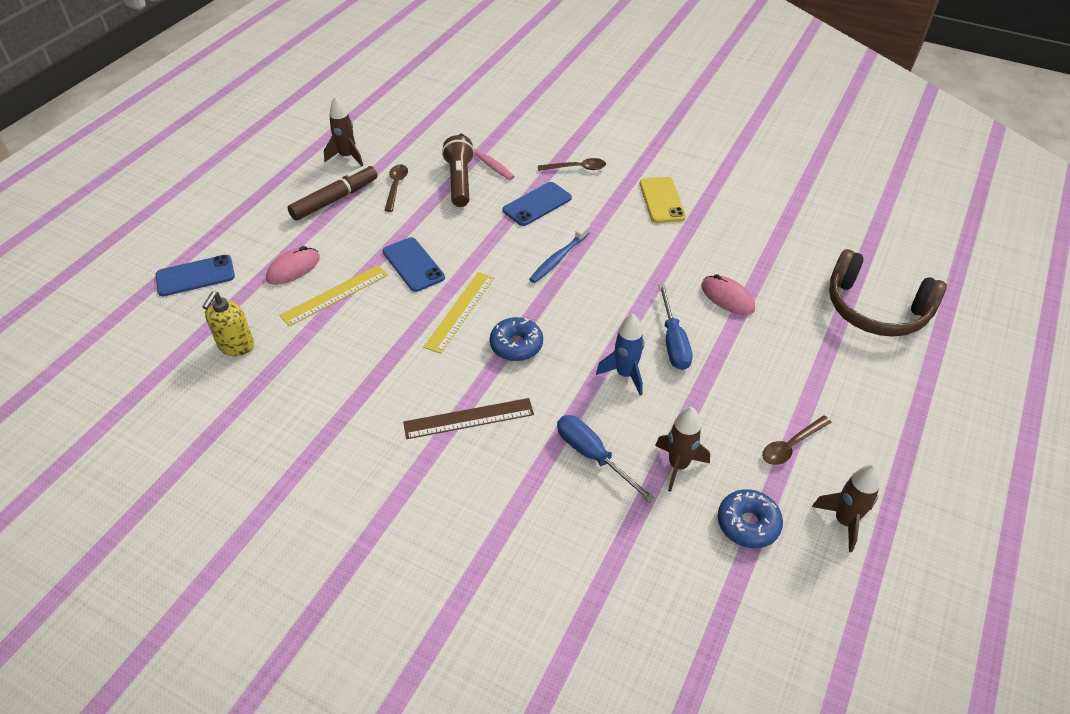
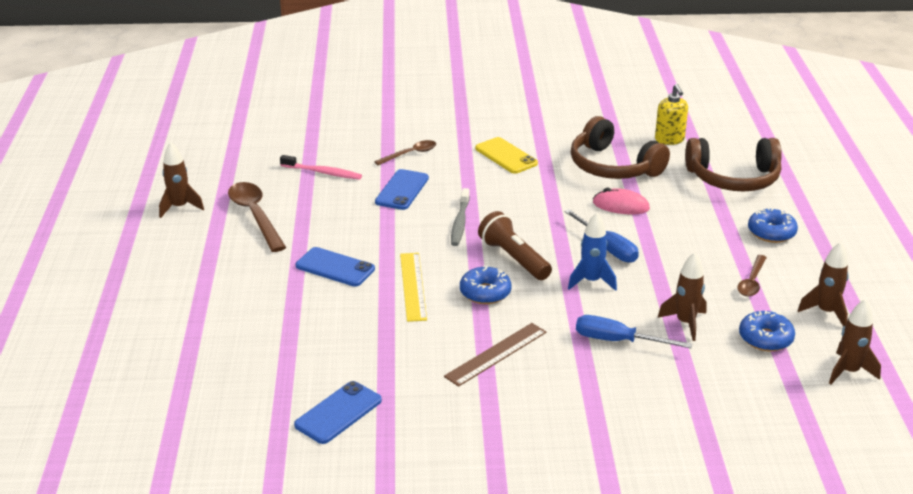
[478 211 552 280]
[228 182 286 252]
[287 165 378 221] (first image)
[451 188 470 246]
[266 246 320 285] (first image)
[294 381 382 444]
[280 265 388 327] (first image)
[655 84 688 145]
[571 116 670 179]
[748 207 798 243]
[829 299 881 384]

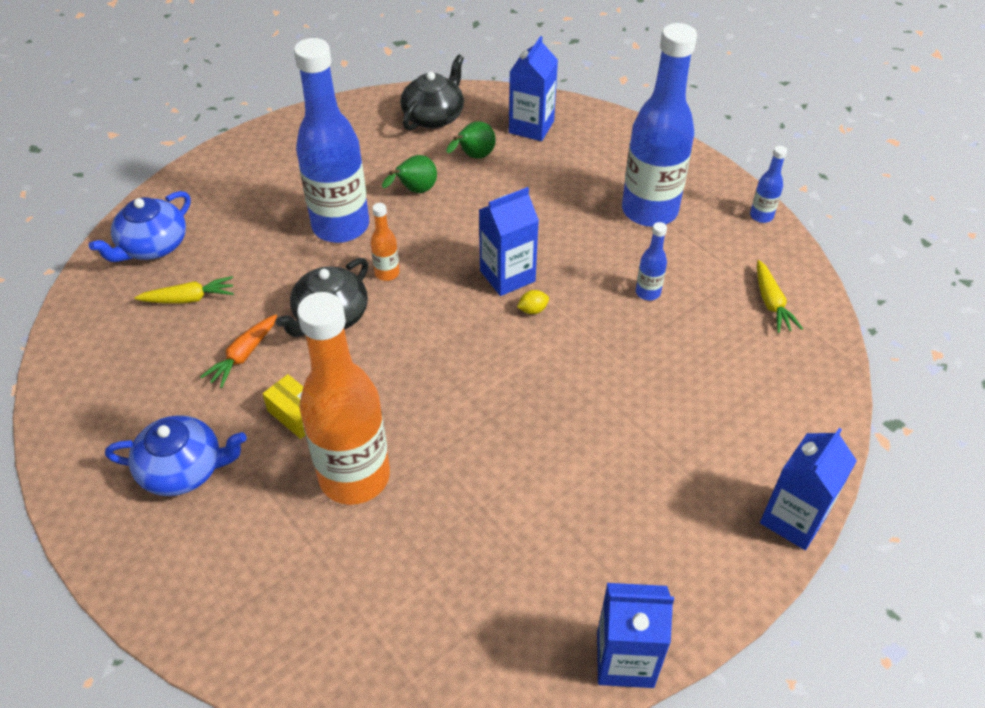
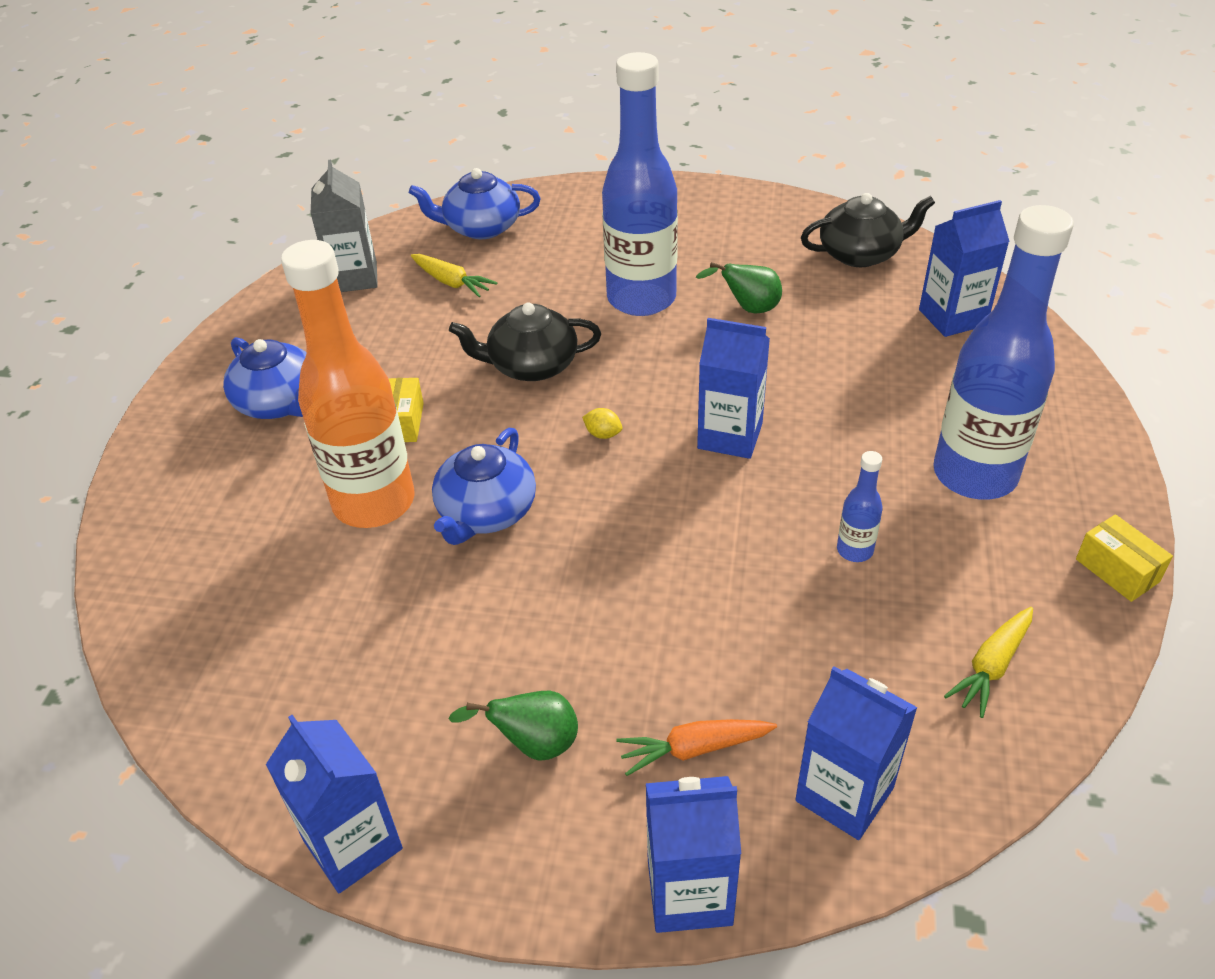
[448 690 578 760]
[1076 514 1173 602]
[370 203 400 281] (first image)
[582 408 623 439]
[616 719 777 776]
[310 160 378 292]
[432 428 536 545]
[795 666 918 840]

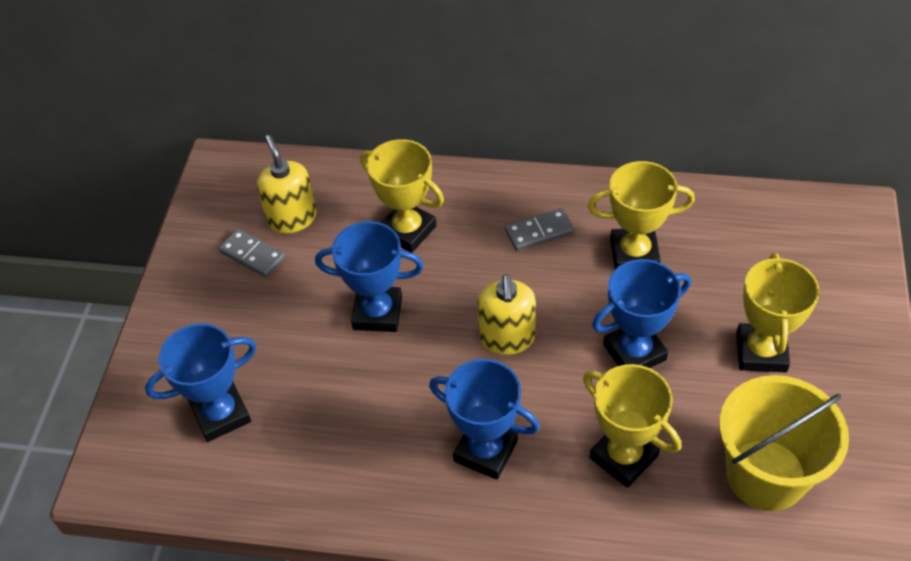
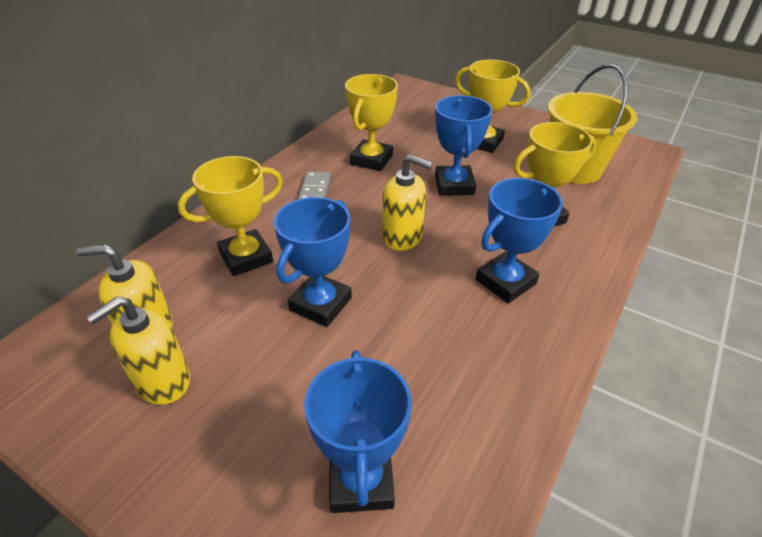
[86 296 190 405]

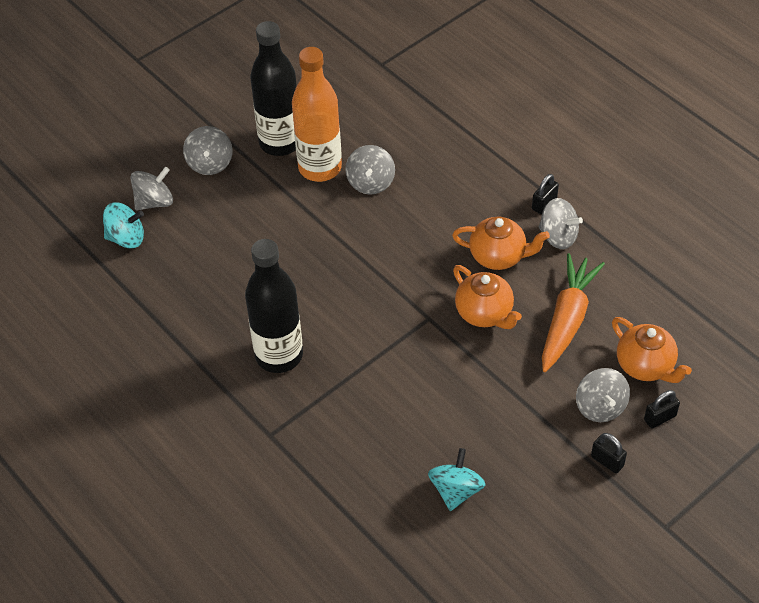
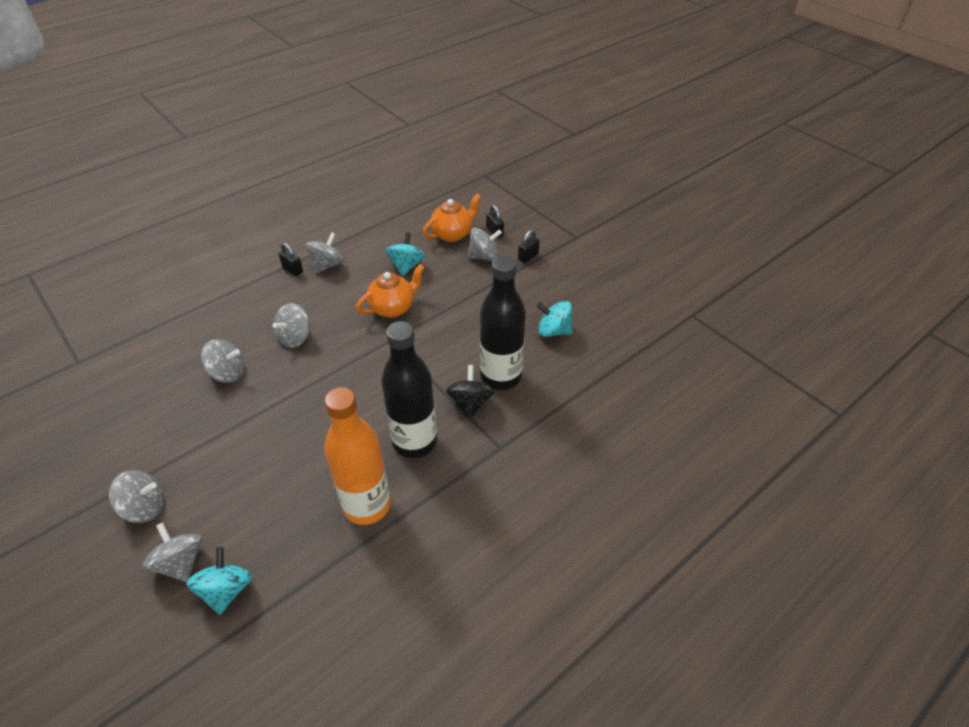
[480 256 526 390]
[324 387 391 525]
[452 217 550 270] (first image)
[385 232 426 276]
[272 303 310 348]
[446 365 495 418]

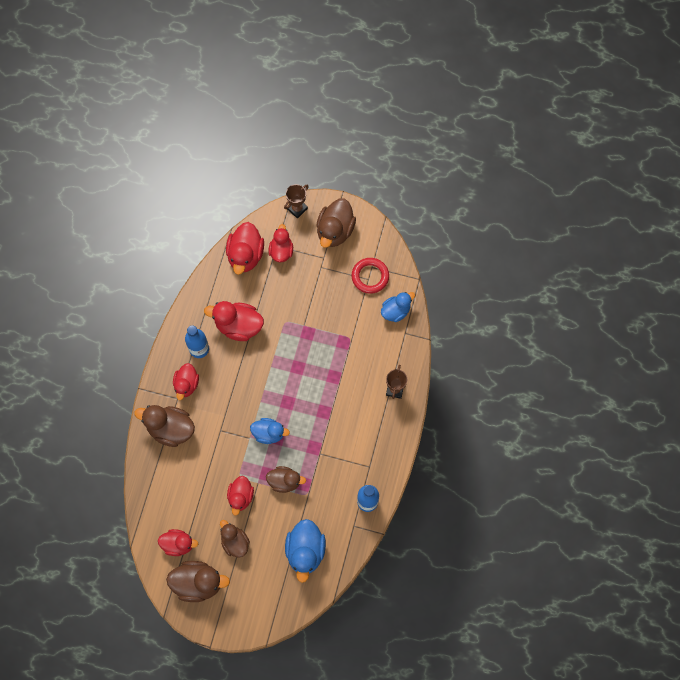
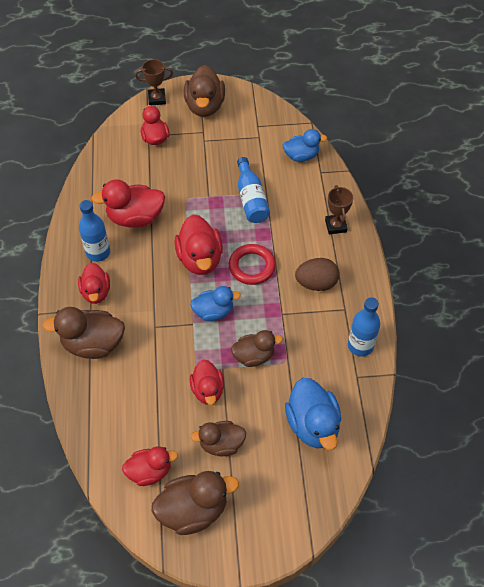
[135 59 173 105]
[174 214 223 275]
[229 244 276 285]
[283 129 327 162]
[190 421 246 457]
[237 157 270 223]
[295 258 340 291]

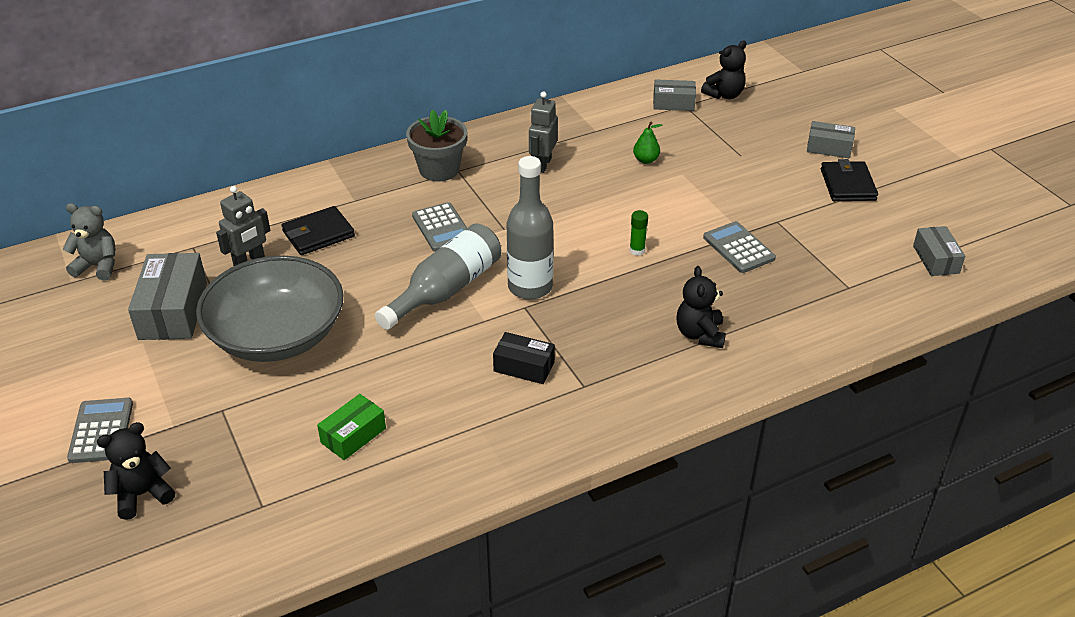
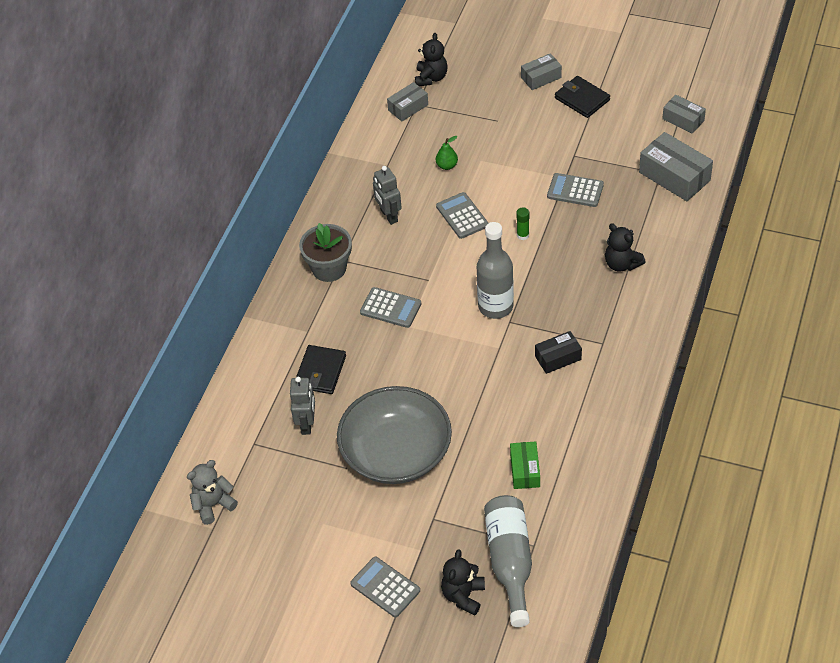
[484 495 532 627]
[639 132 713 201]
[436 192 488 239]

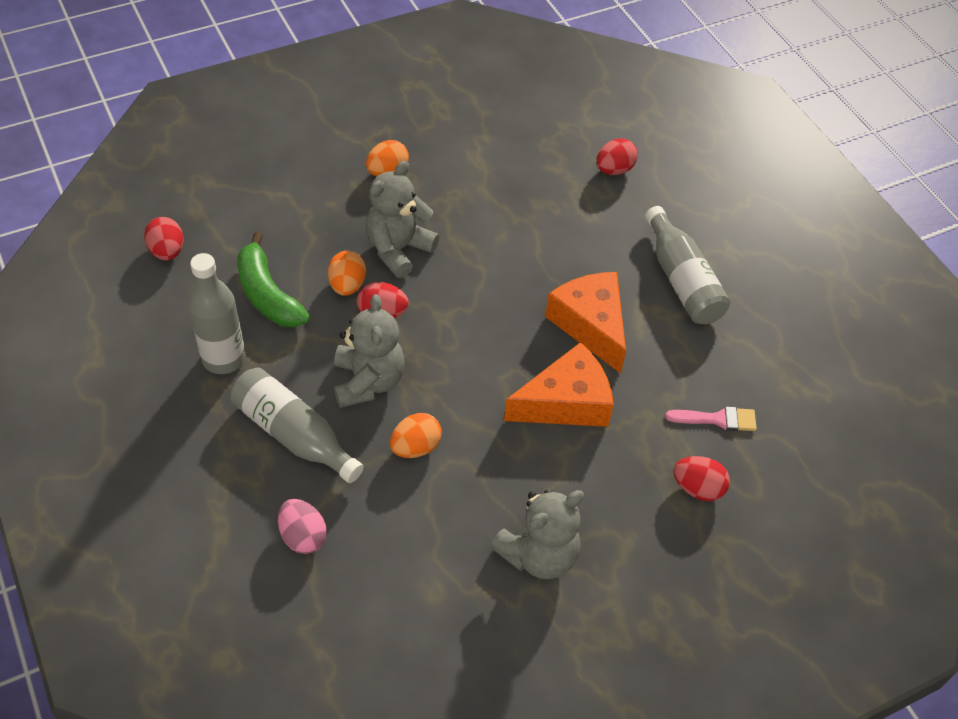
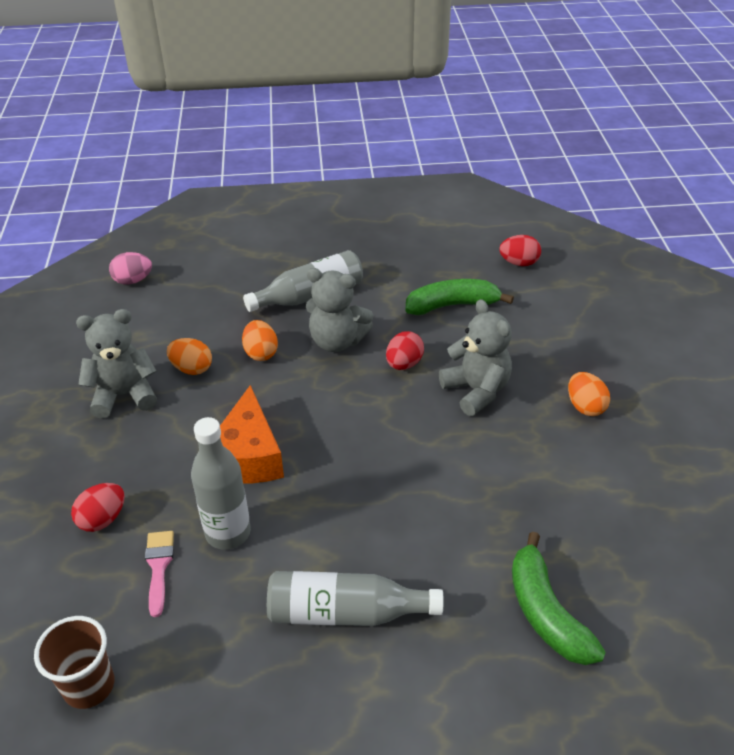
[512 532 606 665]
[167 338 212 375]
[191 417 251 550]
[545 272 626 374] (first image)
[145 531 174 617]
[76 309 157 418]
[109 252 152 285]
[34 616 114 709]

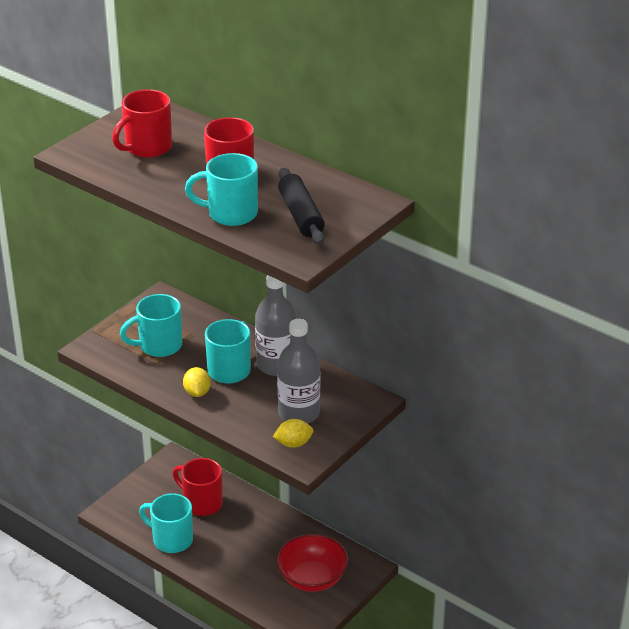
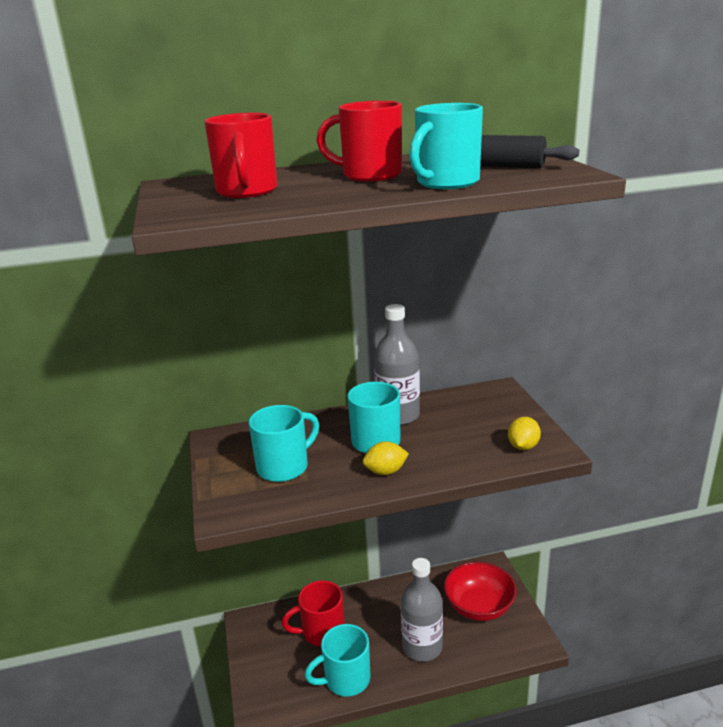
[249 405 319 482]
[401 558 443 661]
[363 441 409 475]

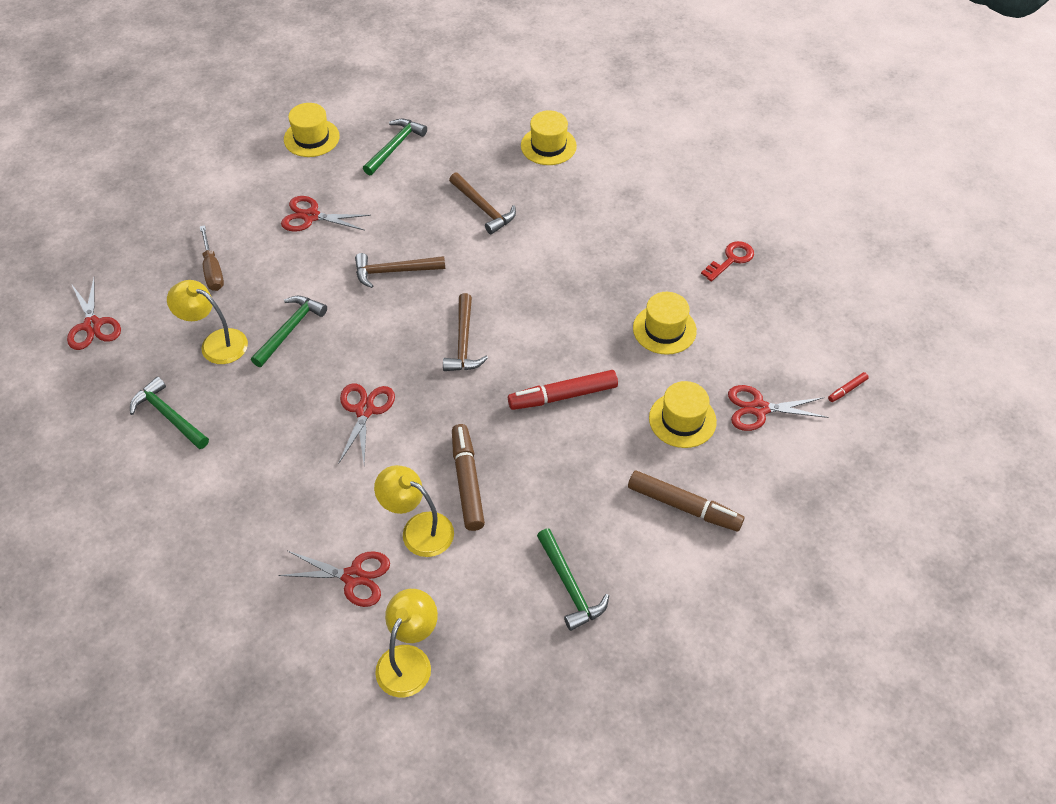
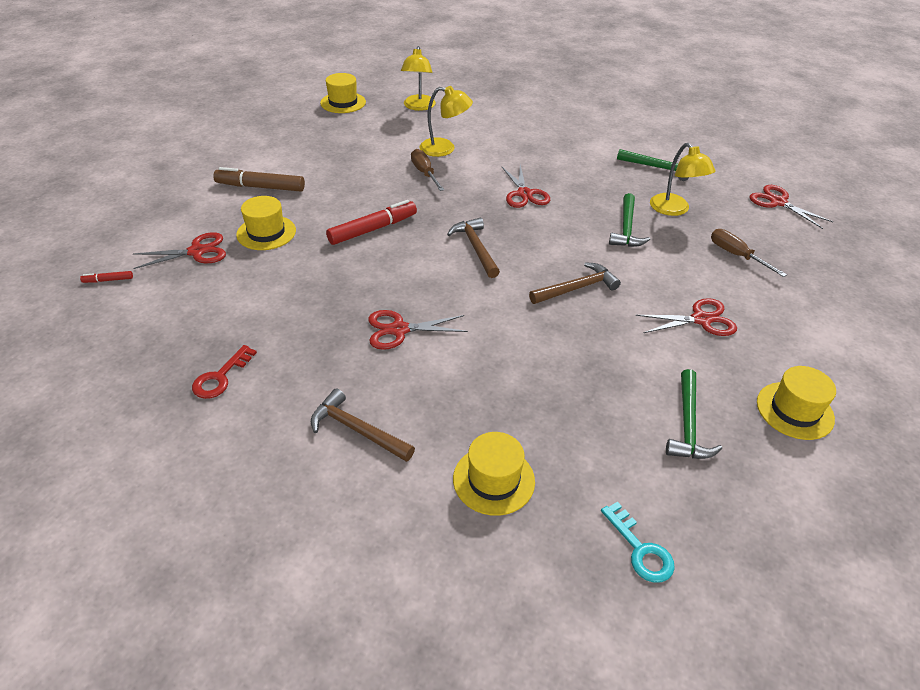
[311 388 415 462]
[650 143 715 216]
[320 73 366 113]
[80 271 133 283]
[411 149 444 191]
[537 529 609 631] (first image)
[368 310 468 350]
[601 502 675 583]

